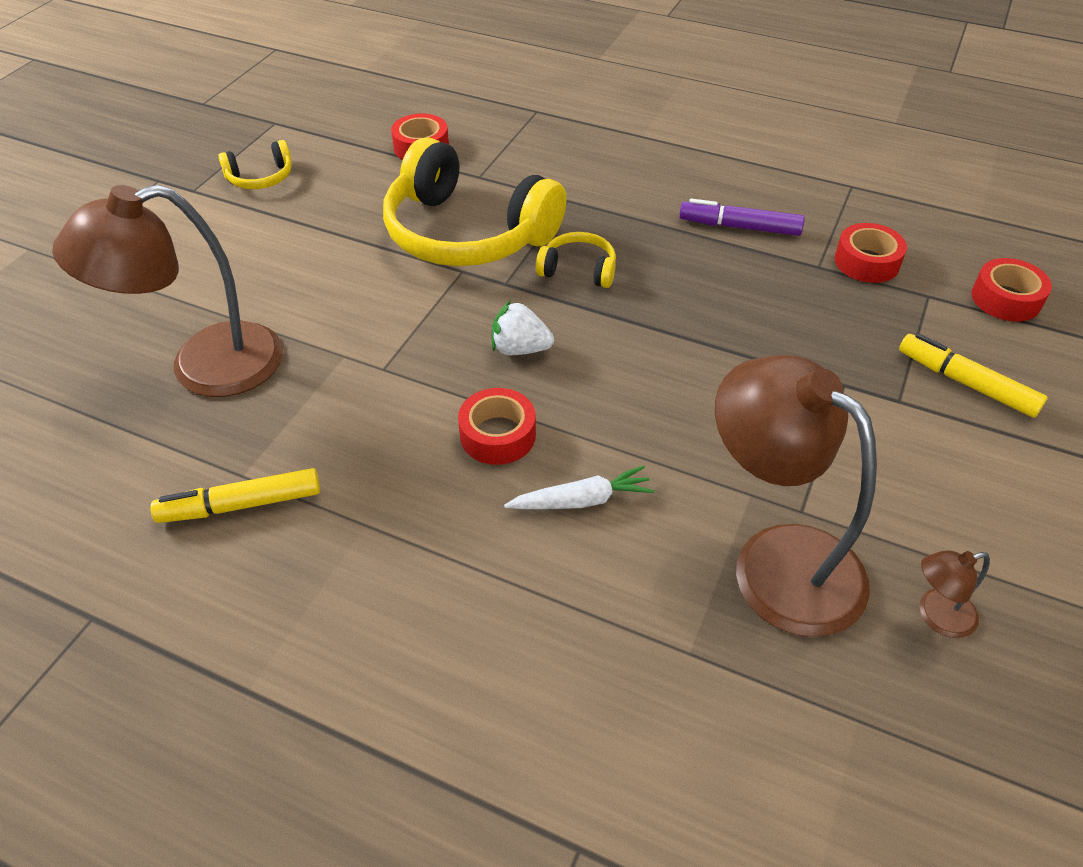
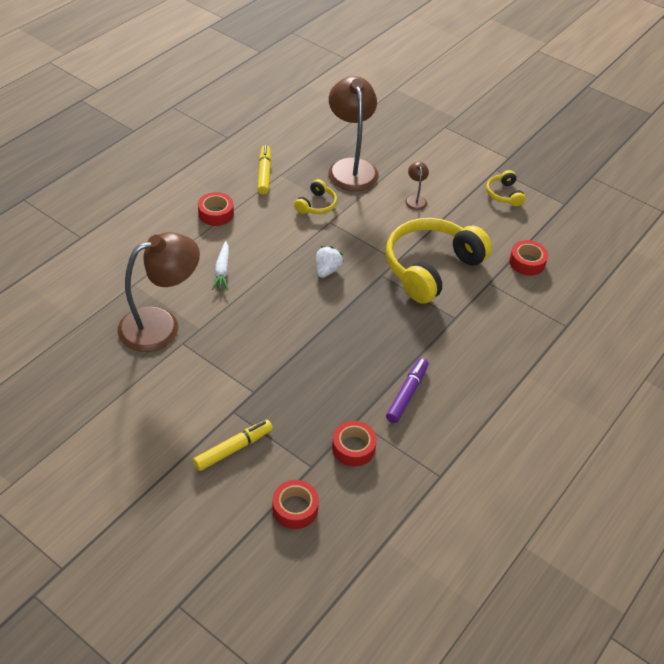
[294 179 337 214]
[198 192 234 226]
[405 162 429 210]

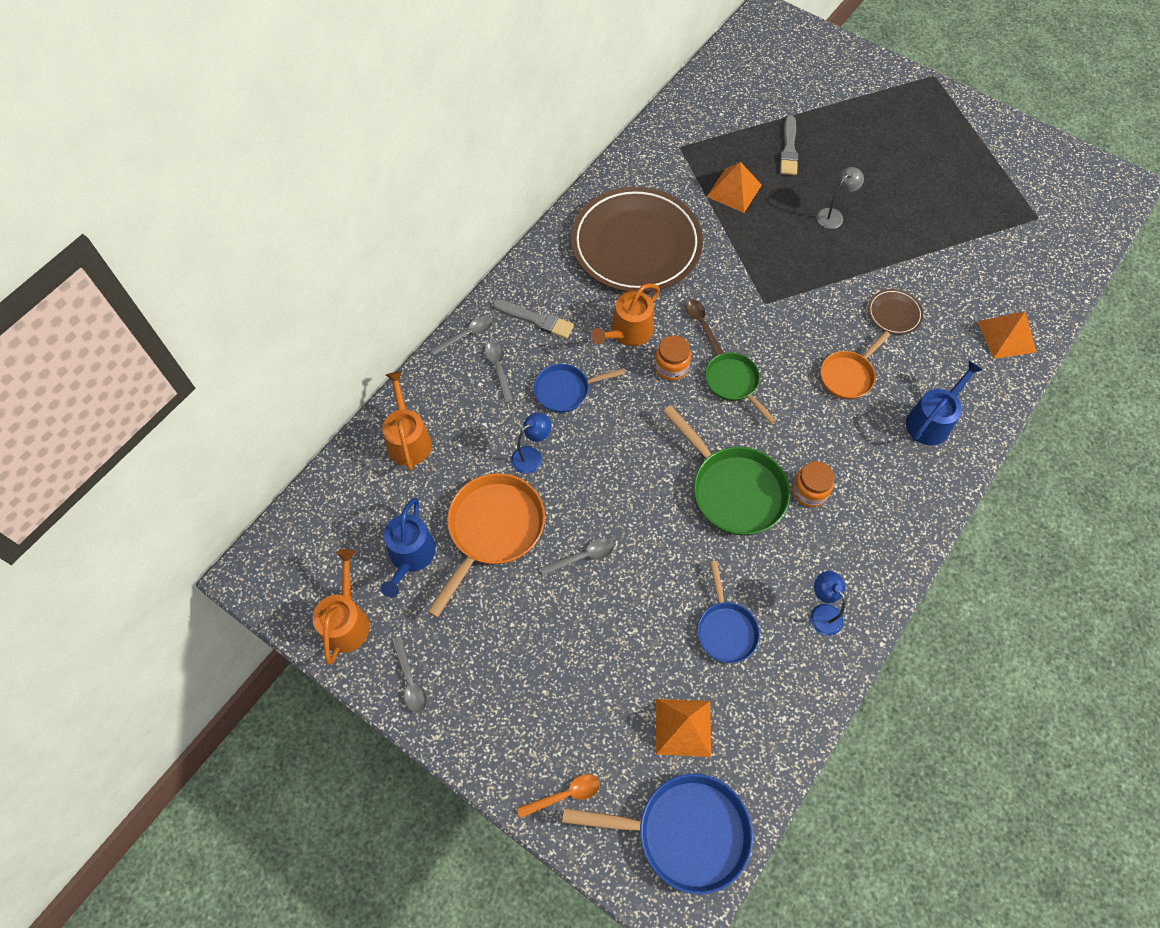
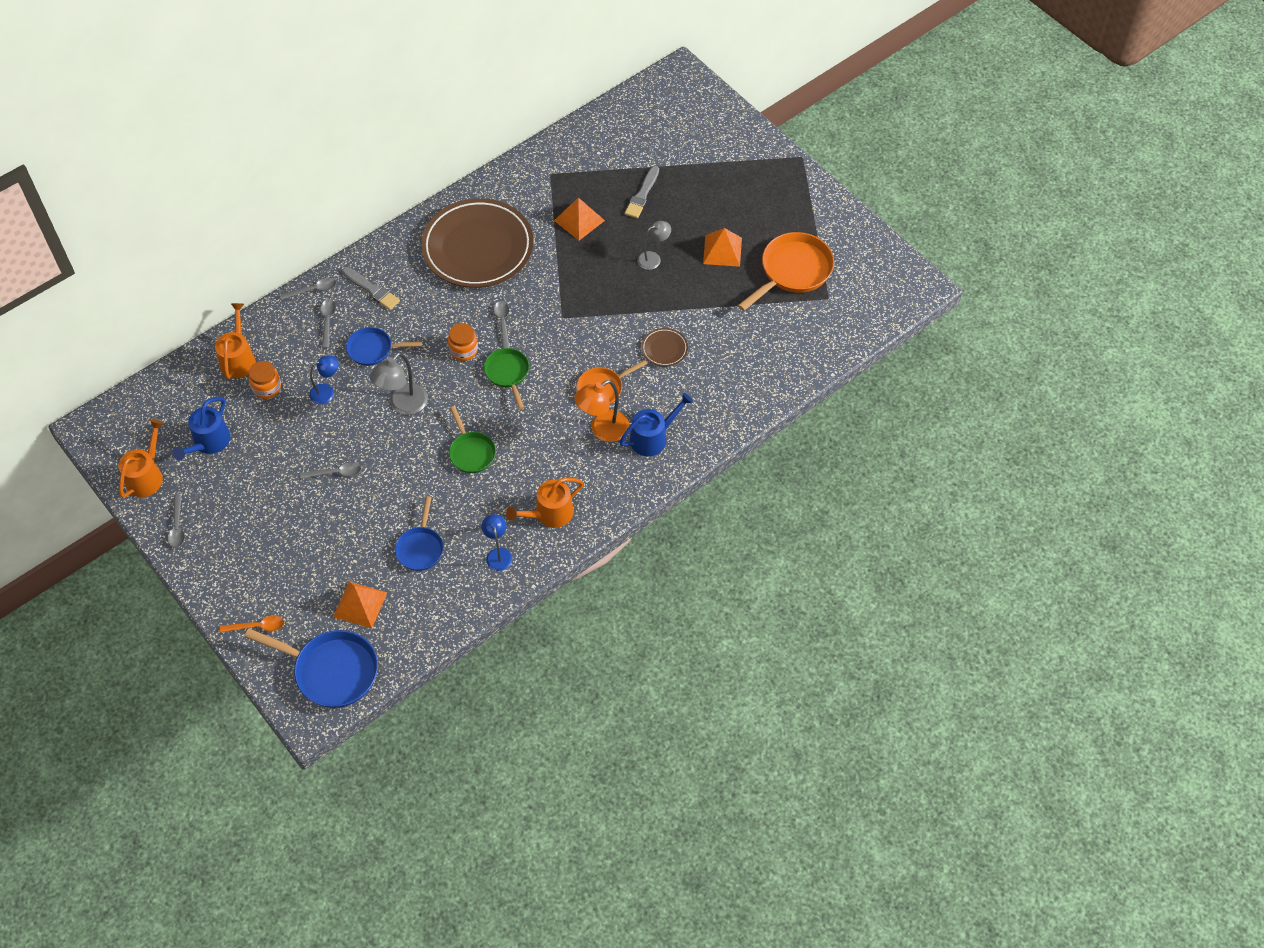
[506 478 584 528]
[494 301 510 348]
[703 228 742 267]
[449 406 496 473]
[249 361 281 399]
[738 232 834 311]
[370 352 428 415]
[574 380 629 442]

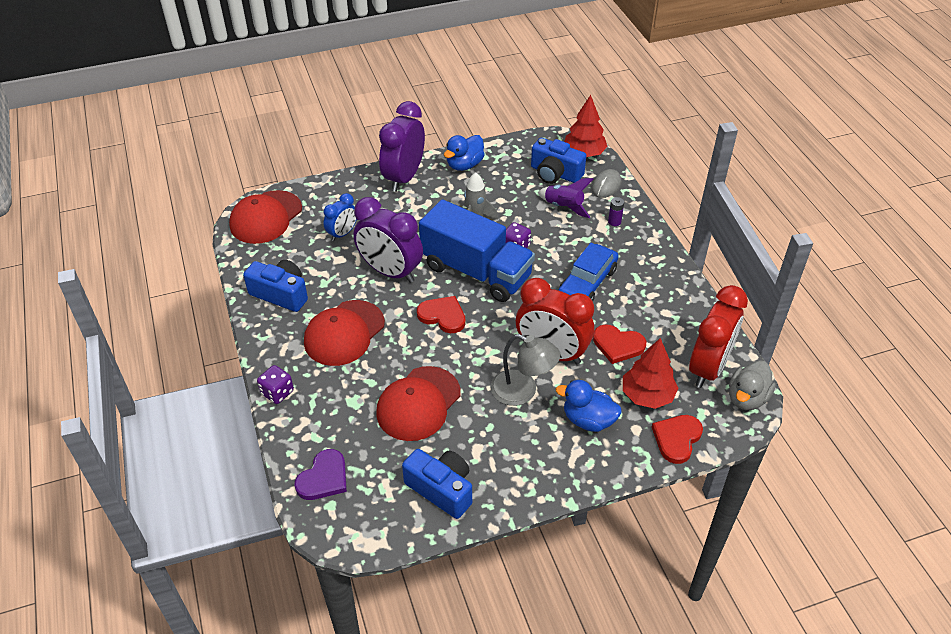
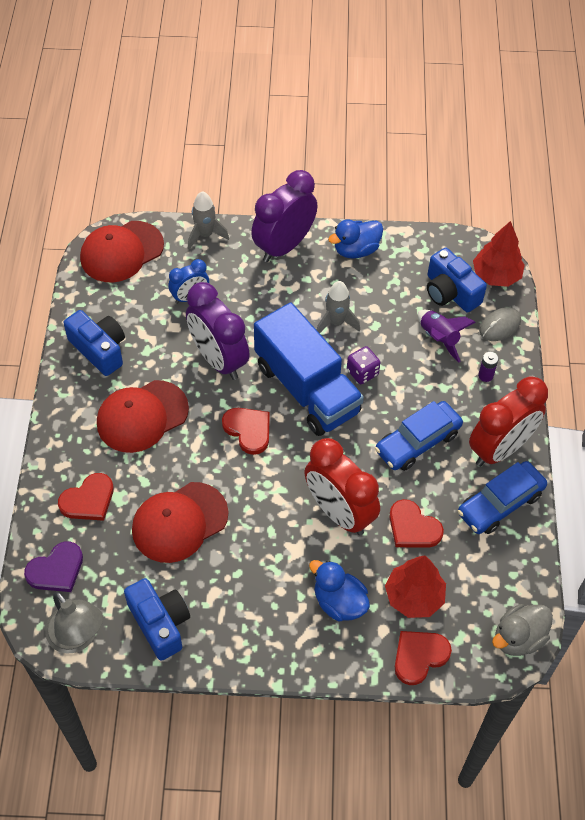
[469 376 548 467]
[45 592 103 653]
[257 365 294 404] (first image)
[188 191 229 249]
[458 461 547 534]
[58 473 114 521]

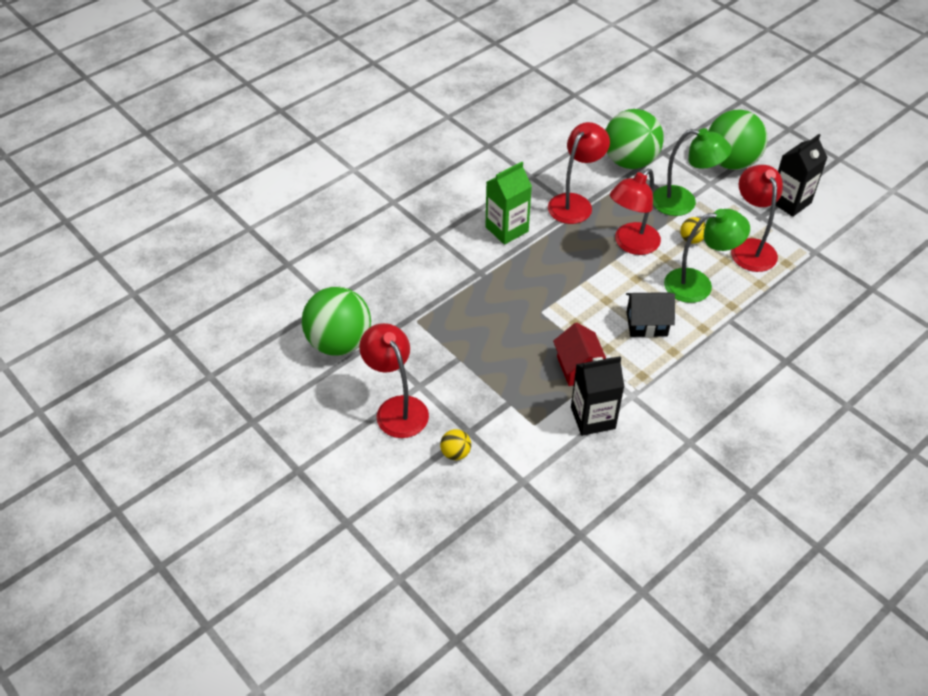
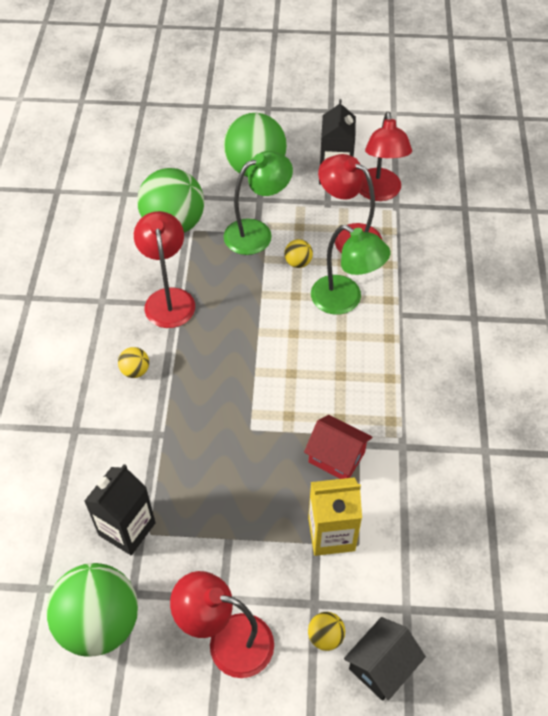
[118 347 149 378]
[359 112 412 201]
[311 225 391 315]
[344 617 426 701]
[84 464 156 555]
[308 477 362 556]

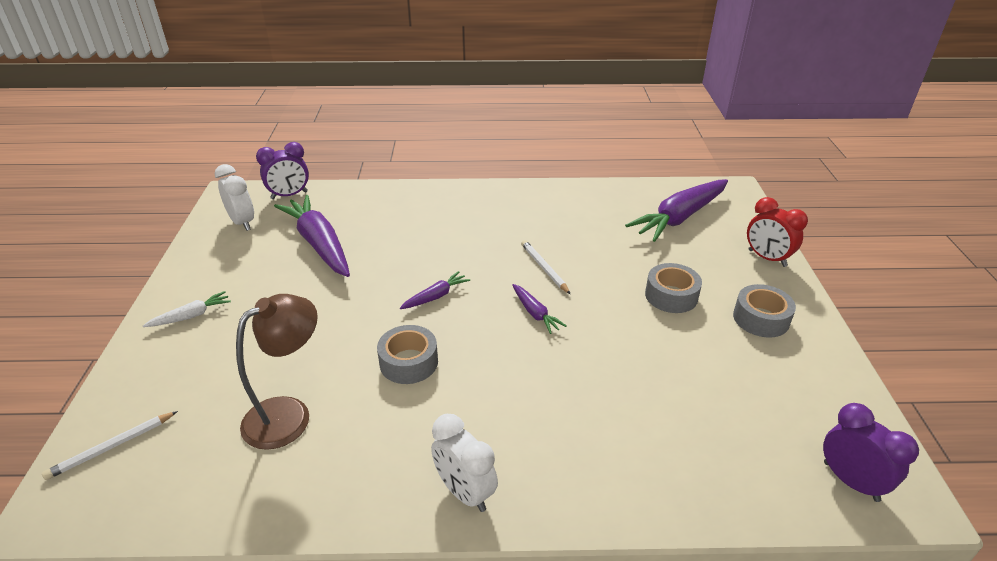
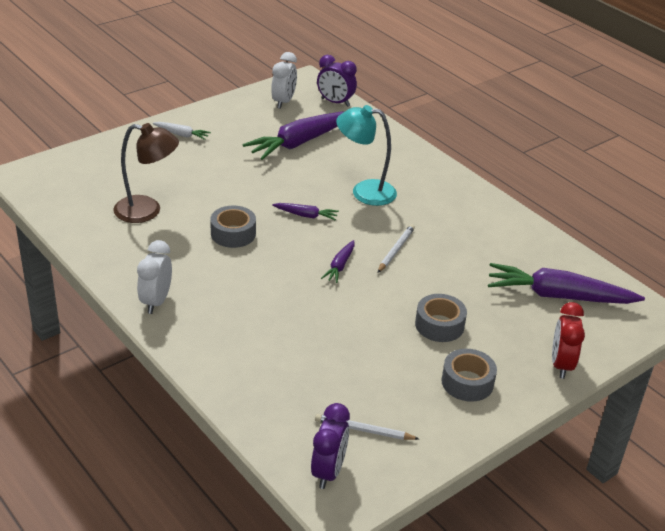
[243 111 345 160]
[315 414 419 440]
[336 105 397 206]

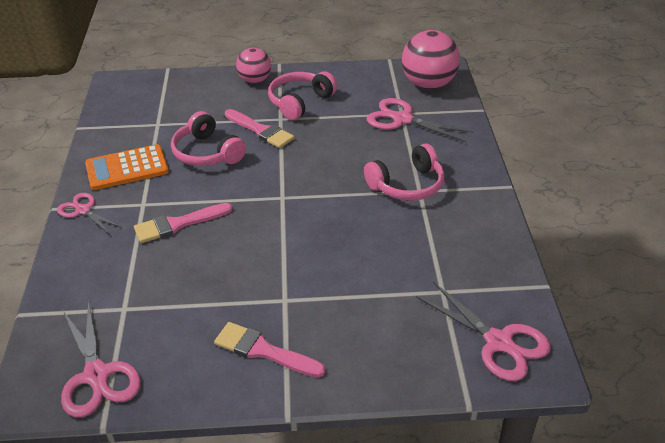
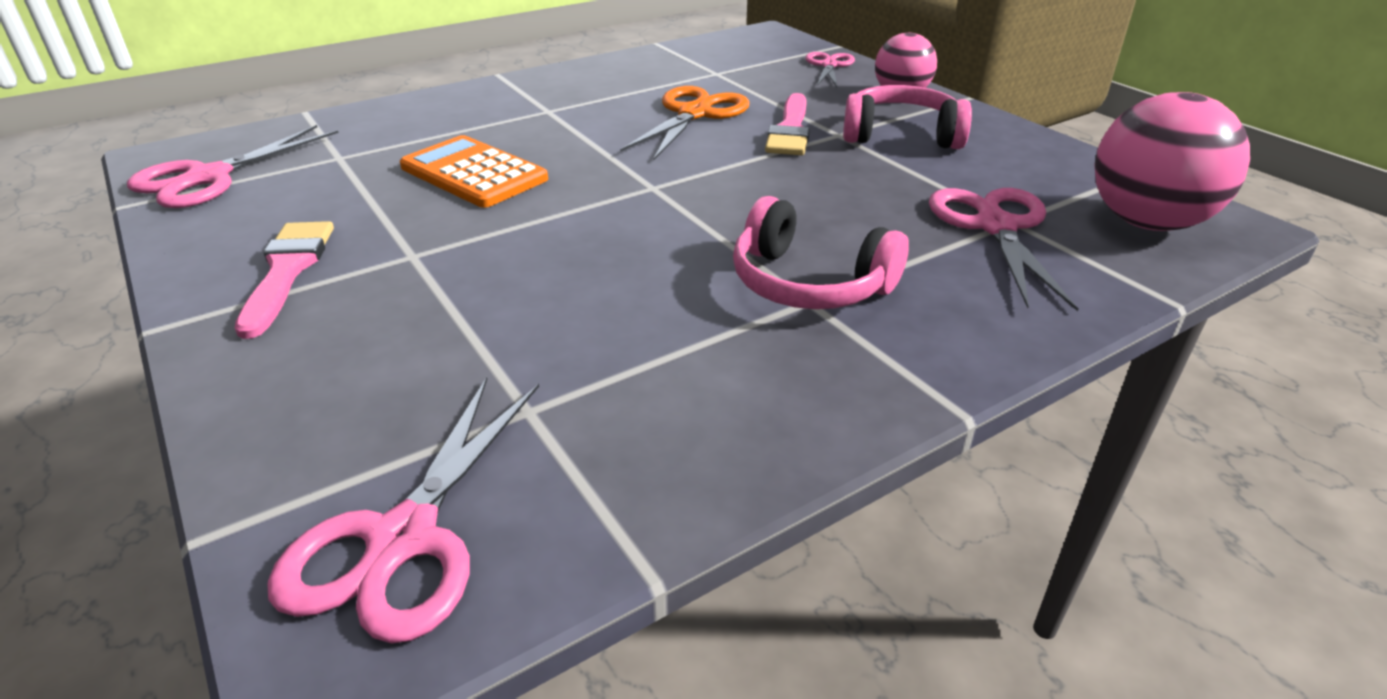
[620 86 750 160]
[400 135 548 208]
[805 52 855 87]
[134 203 233 243] (first image)

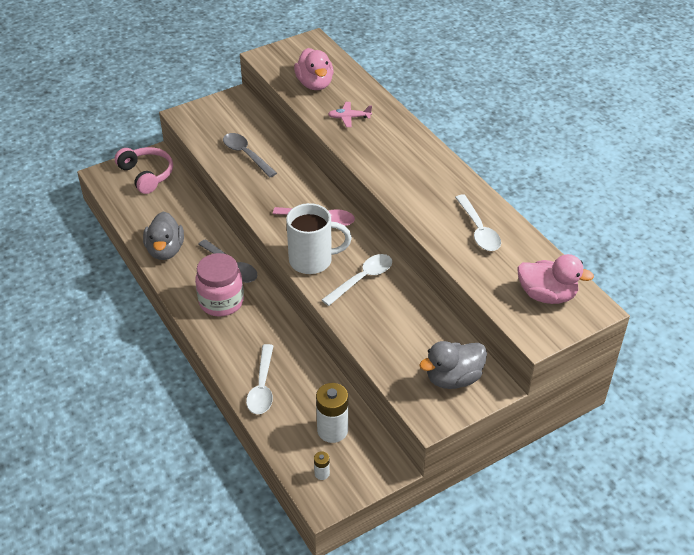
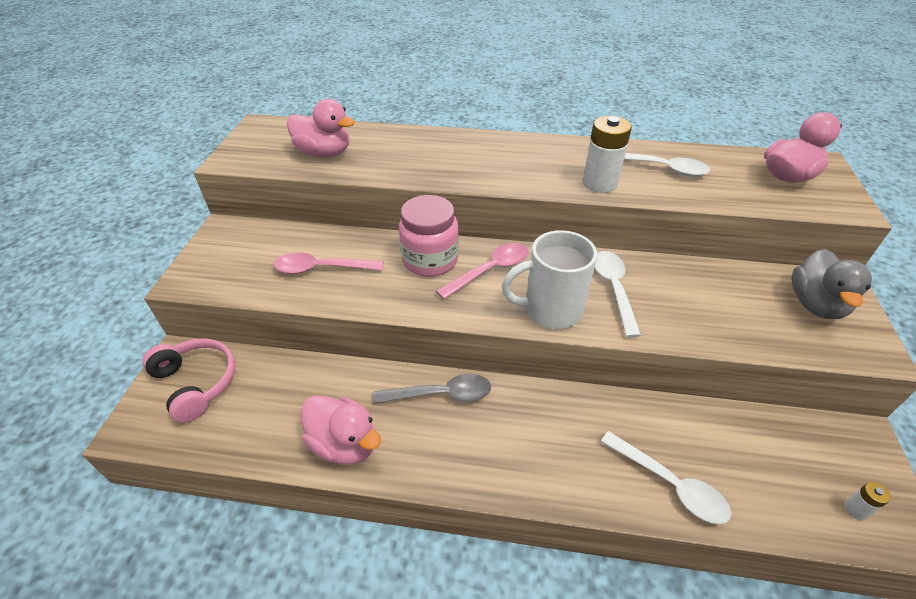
[328 102 372 127] (first image)
[274 252 383 274]
[143 338 235 423]
[501 230 597 329]
[301 395 381 465]
[399 195 459 277]
[583 116 632 193]

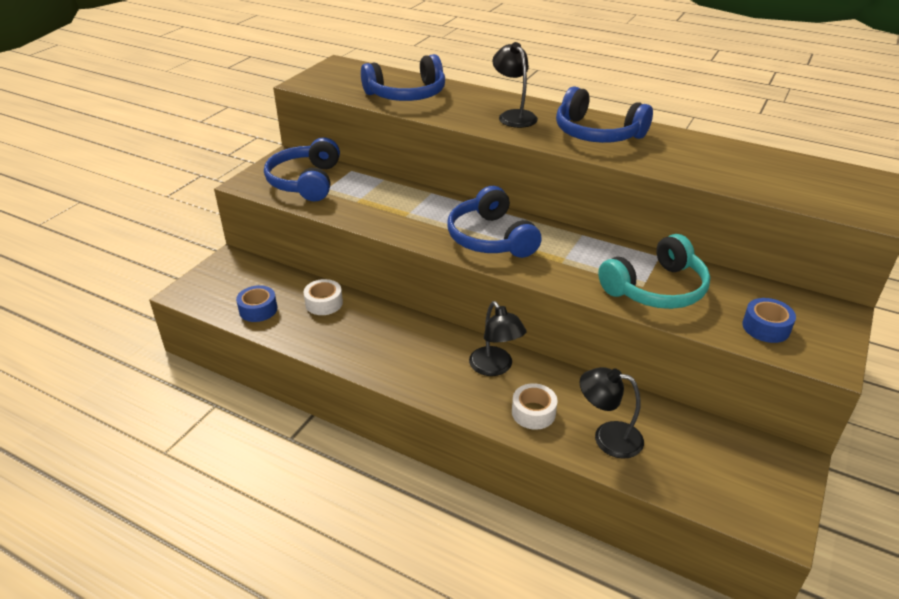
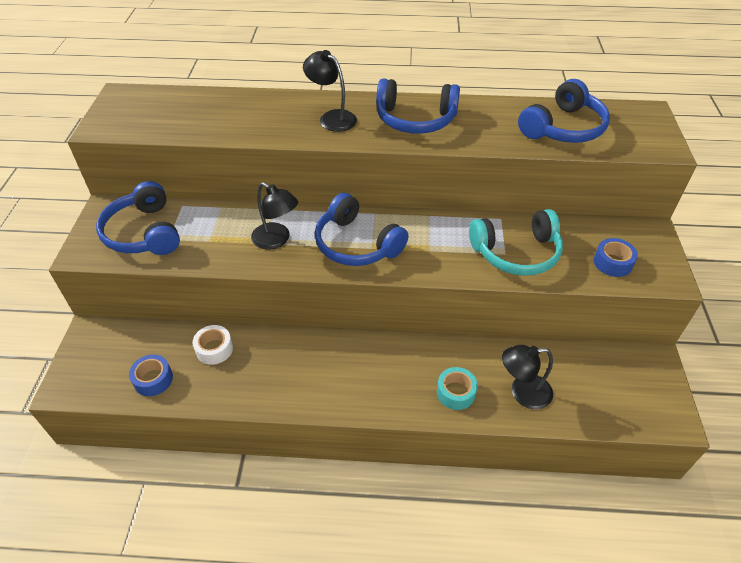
[518 79 610 143]
[469 209 563 276]
[251 182 298 249]
[437 367 478 410]

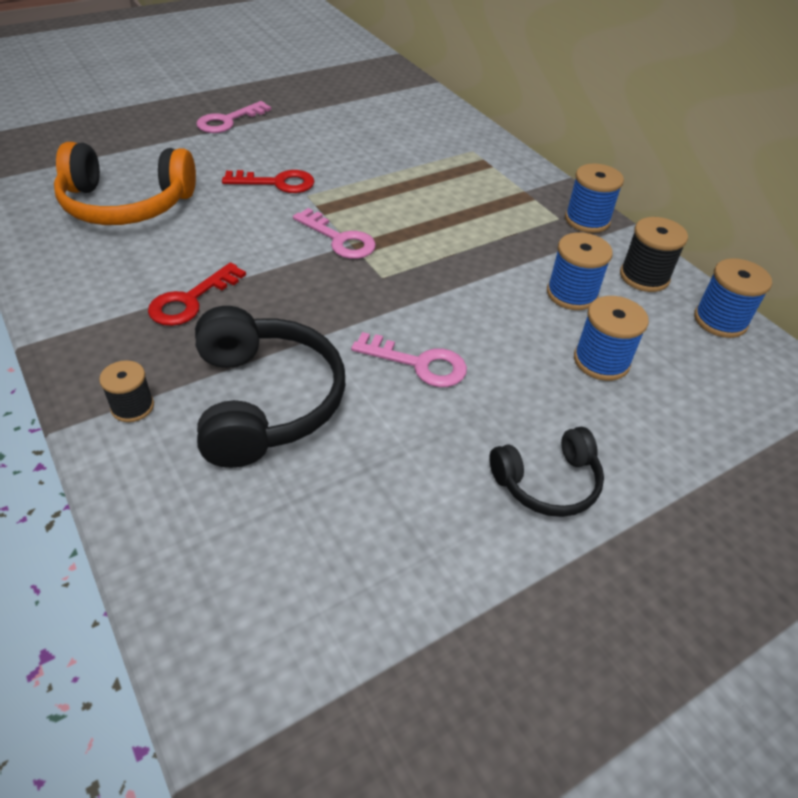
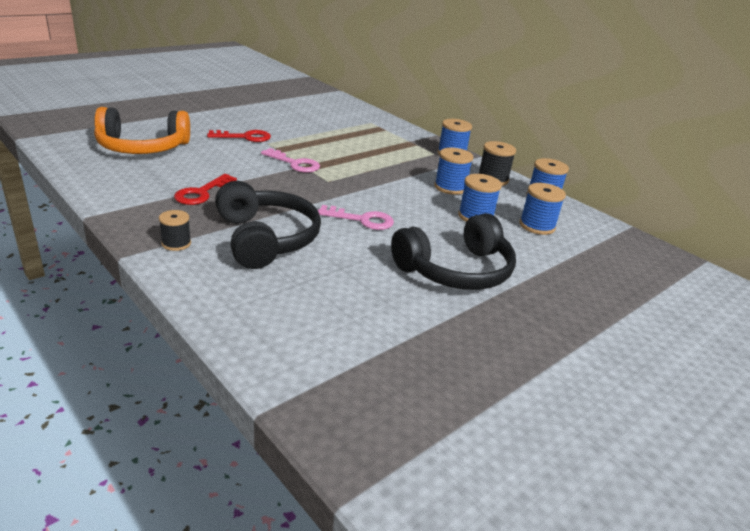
[196 101 271 133] (first image)
[391 213 516 290]
[519 183 566 235]

